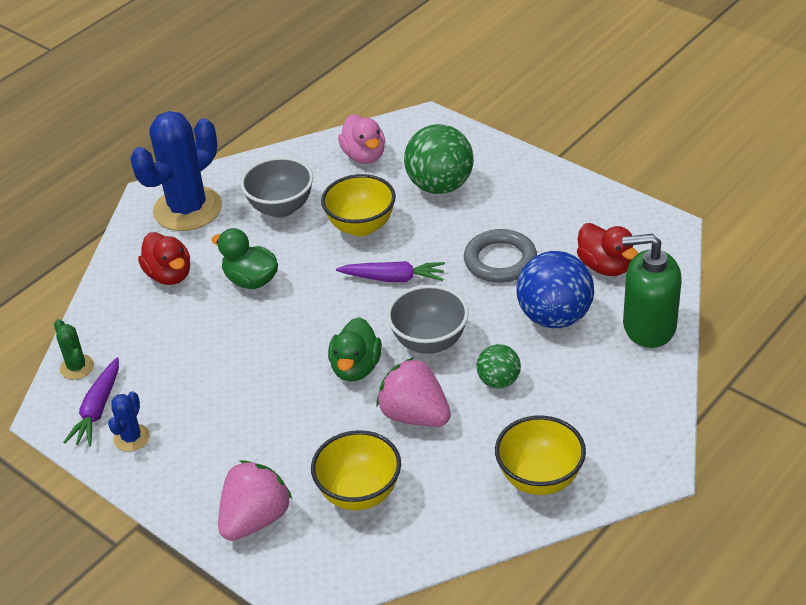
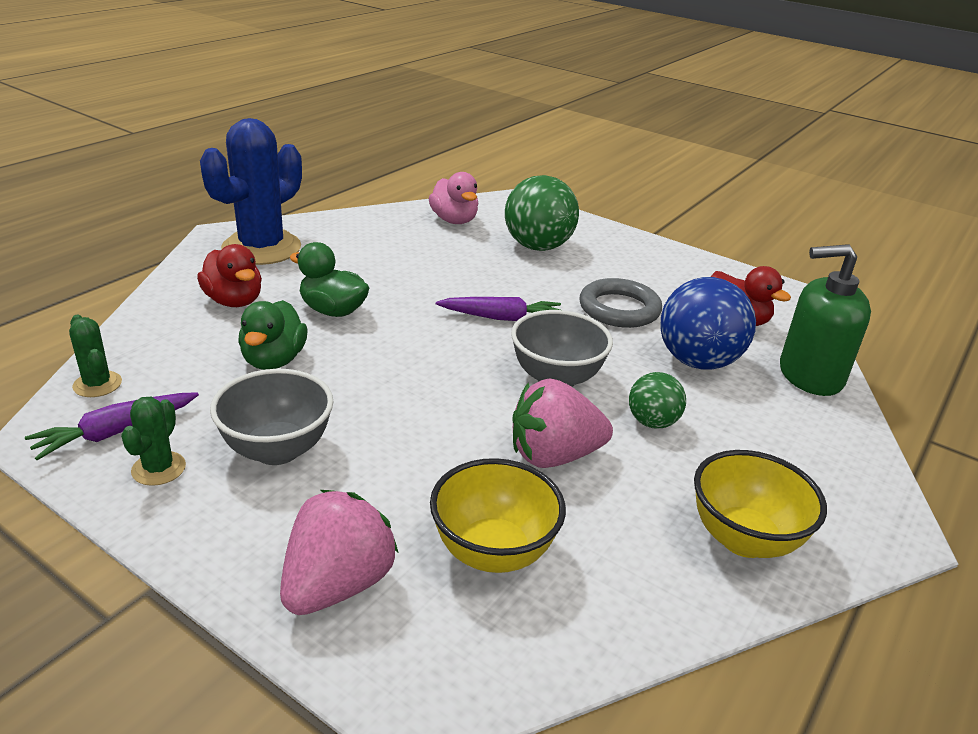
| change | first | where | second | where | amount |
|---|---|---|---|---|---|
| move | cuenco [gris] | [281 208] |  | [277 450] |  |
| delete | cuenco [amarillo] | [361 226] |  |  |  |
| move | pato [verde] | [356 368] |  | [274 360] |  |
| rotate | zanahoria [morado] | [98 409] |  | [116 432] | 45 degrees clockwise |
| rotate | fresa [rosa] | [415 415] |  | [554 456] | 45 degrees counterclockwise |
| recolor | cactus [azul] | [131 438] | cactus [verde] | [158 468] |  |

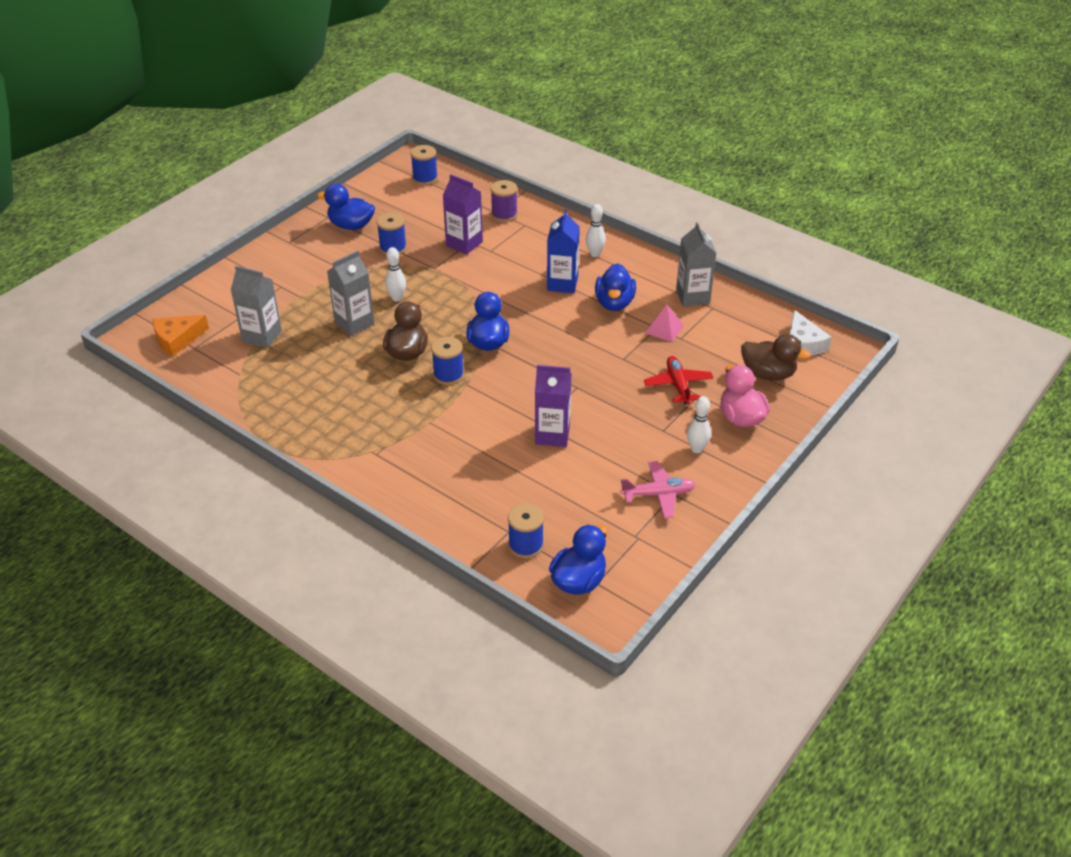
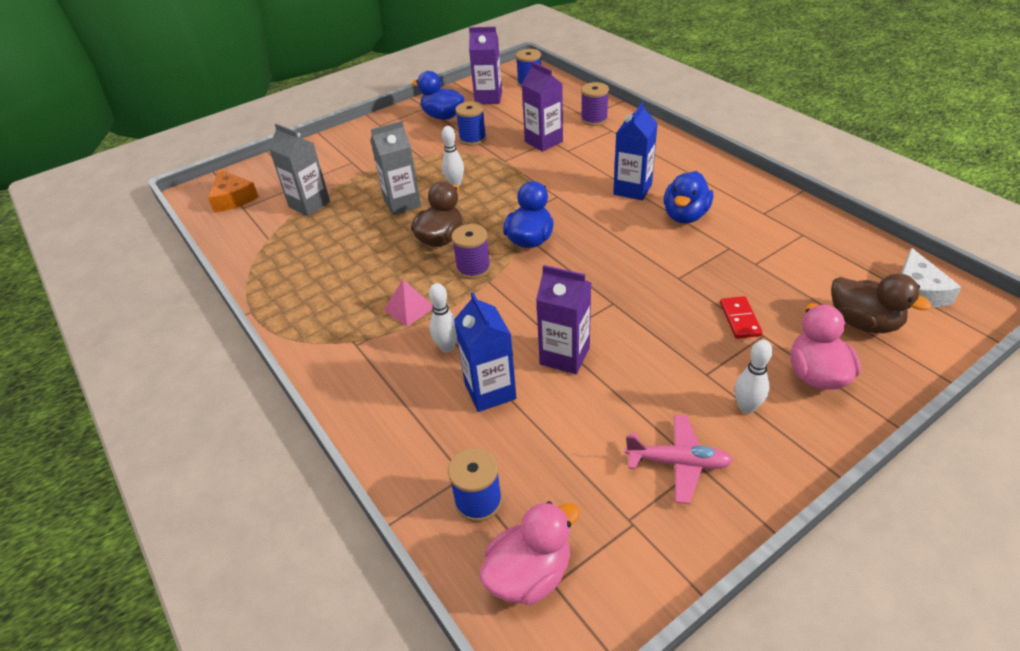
| change | first | where | second | where | amount |
|---|---|---|---|---|---|
| move | bolo [blanco] | [595 254] |  | [447 347] |  |
| delete | cartón de leche [gris] | [692 296] |  |  |  |
| move | pirámide [rosa] | [664 329] |  | [409 308] |  |
| rotate | queso [naranja] | [177 339] |  | [233 198] | 105 degrees counterclockwise |
| recolor | carrete [azul] | [448 375] | carrete [morado] | [473 268] |  |
| replace | avión [rojo] | [678 385] | ficha de dominó [rojo] | [739 319] |  |
| recolor | pato [azul] | [578 580] | pato [rosa] | [529 574] |  |
| insert |  |  | cartón de leche [morado] | [488 98] |  |
| insert |  |  | cartón de leche [azul] | [490 391] |  |

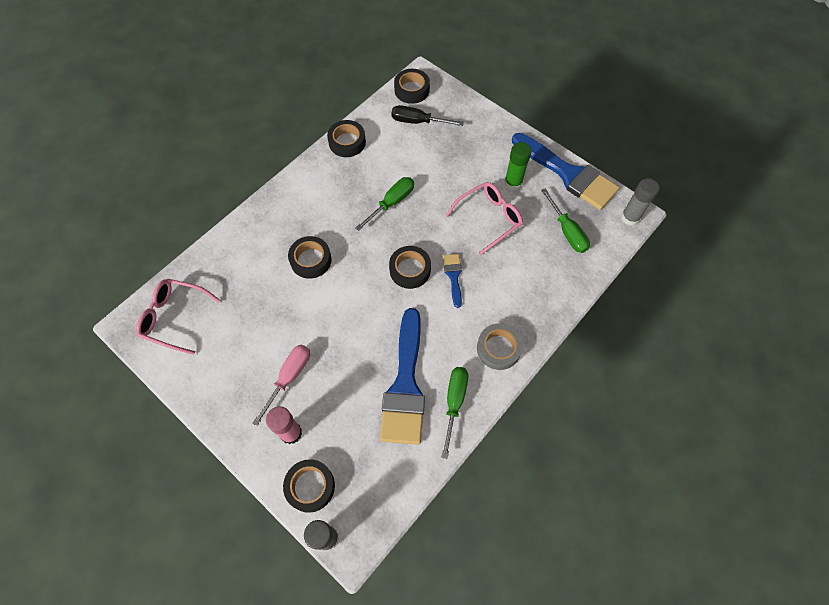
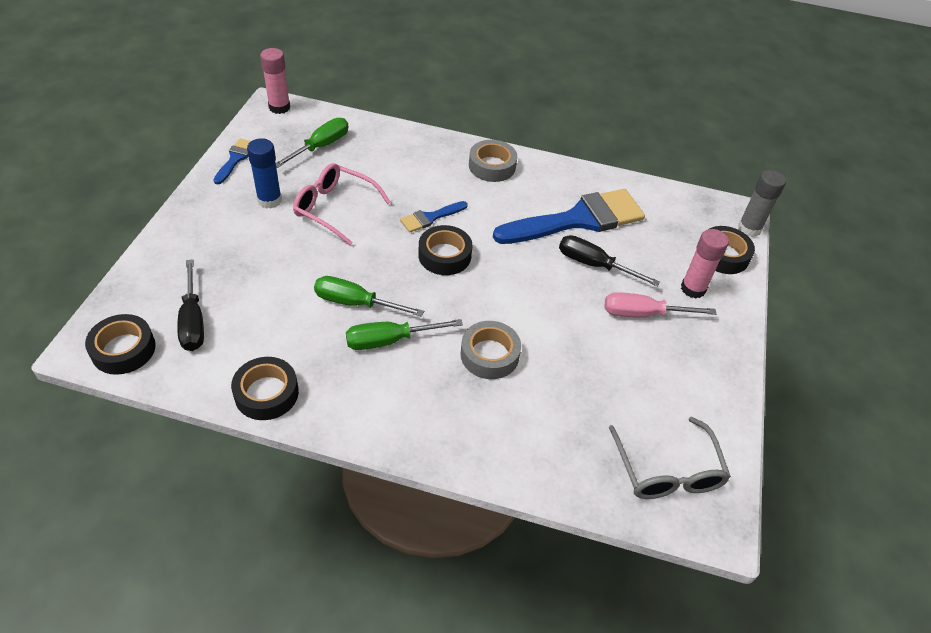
| change | first | where | second | where | amount |
|---|---|---|---|---|---|
| resize | pincel [azul] | [568 174] |  | [235 159] | x0.45 |
| recolor | barra de pegamento [verde] | [513 183] | barra de pegamento [azul] | [269 200] |  |
| recolor | barra de pegamento [gris] | [630 217] | barra de pegamento [rosa] | [279 107] |  |
| recolor | cinta adhesiva [negro] | [311 260] | cinta adhesiva [gris] | [489 355] |  |
| recolor | gafas [rosa] | [174 317] | gafas [gris] | [667 471] |  |
| move | destornillador [verde] | [454 403] |  | [390 340] |  |
| insert |  |  | destornillador [negro] | [594 265] |  |

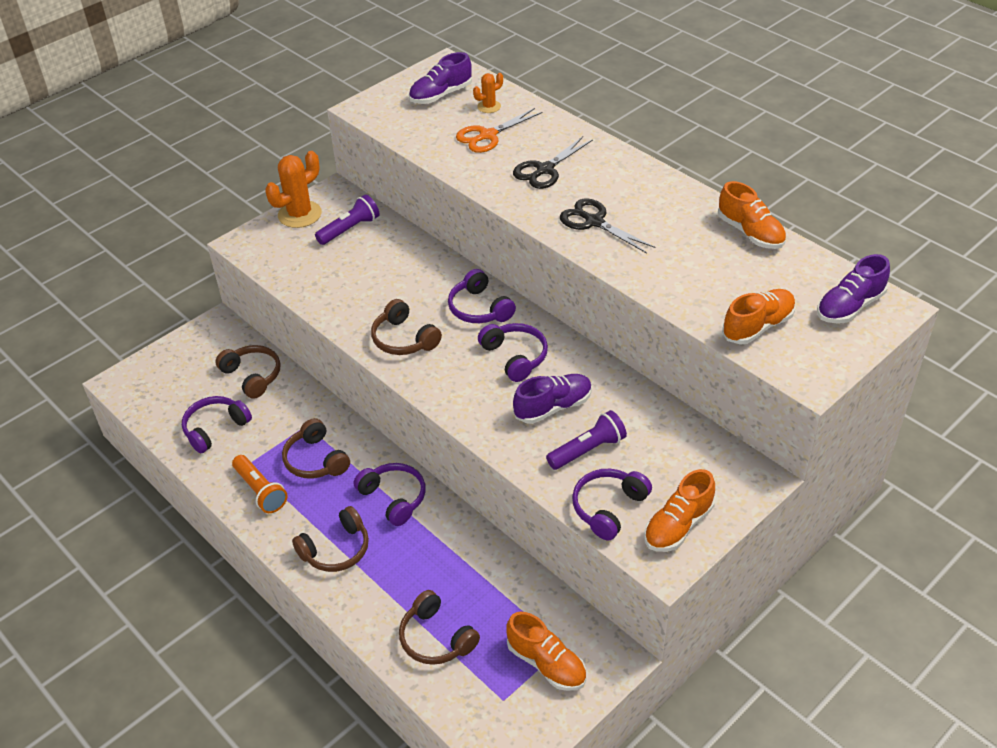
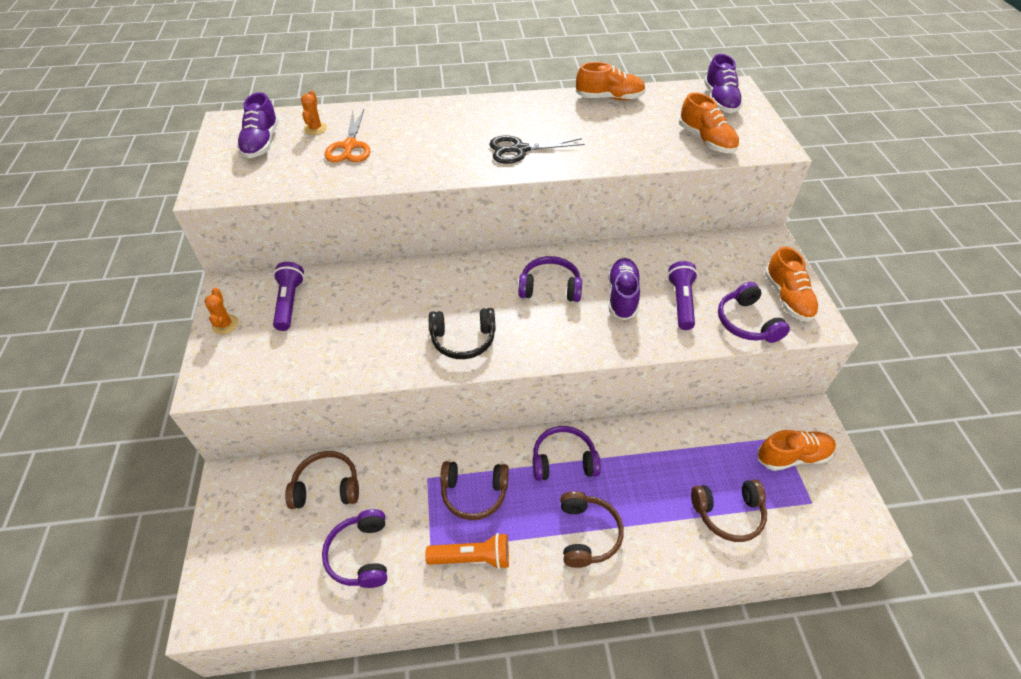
| change | first | where | second | where | amount |
|---|---|---|---|---|---|
| delete | tijeras [negro] | [544 170] |  |  |  |
| resize | cactus [naranja] | [299 214] |  | [225 324] | x0.53 |
| delete | auriculares [morado] | [479 308] |  |  |  |
| rotate | zapato [naranja] | [758 326] |  | [706 140] | 150 degrees clockwise |
| recolor | auriculares [marrón] | [404 339] | auriculares [negro] | [463 340] |  |

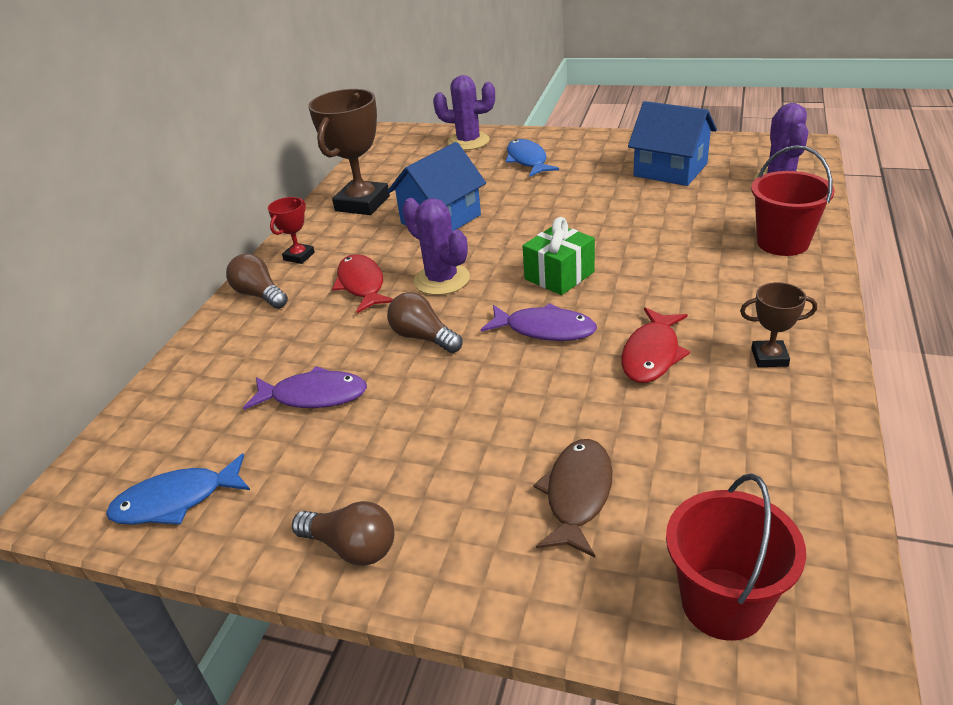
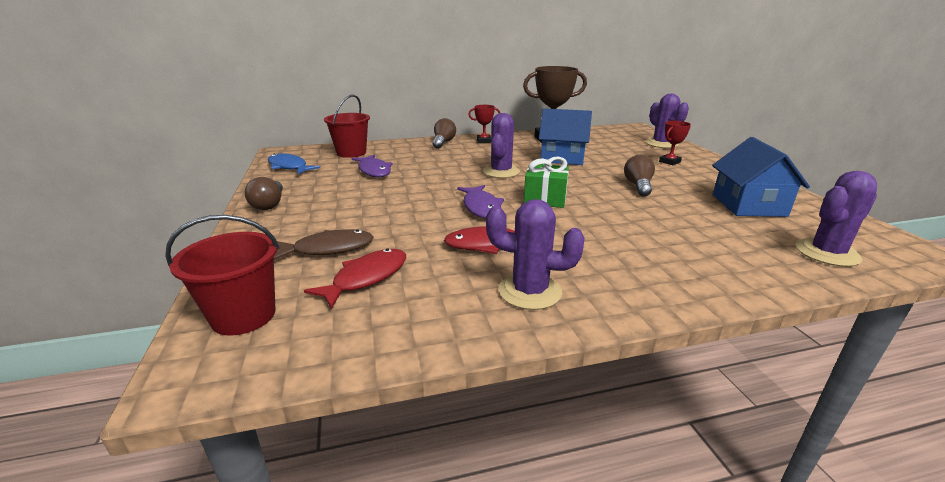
| change | first | where | second | where | amount |
|---|---|---|---|---|---|
| replace | pez [azul] | [527 160] | trofeo [rojo] | [669 162] |  |
| move | balde [rojo] | [782 243] |  | [351 153] |  |
| move | pez [rojo] | [362 285] |  | [366 278] |  |
| replace | trofeo [marrón] | [769 357] | cactus [morado] | [530 291] |  |
| move | bombilla [marrón] | [423 337] |  | [638 186] |  |

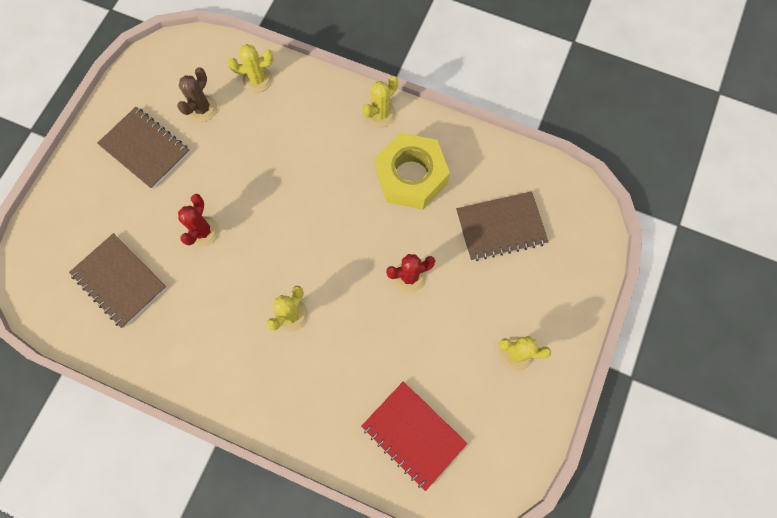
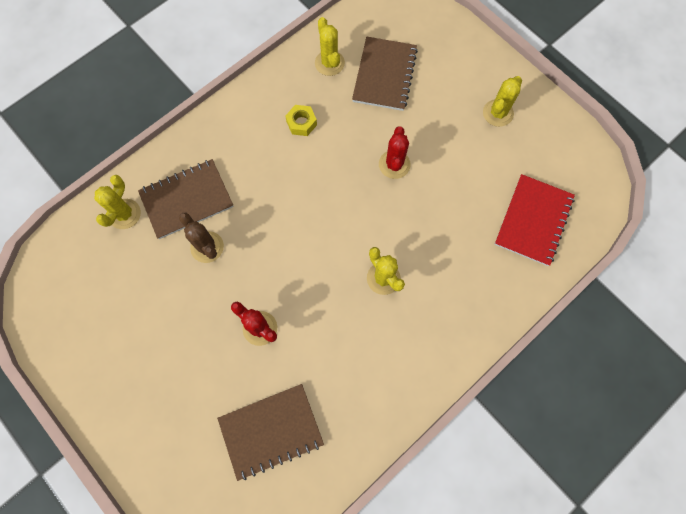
| change | first | where | second | where | amount |
|---|---|---|---|---|---|
| move | cactus [marrón] | [202 109] |  | [207 247] |  |
| move | cactus [amarillo] | [380 114] |  | [329 63] |  |
| move | cuaderno [marrón] | [145 149] |  | [187 200] |  |
| resize | tuerca [amarillo] | [411 176] |  | [301 123] | x0.43 |
| rotate | cuaderno [rojo] | [413 435] |  | [533 220] | 45 degrees counterclockwise |

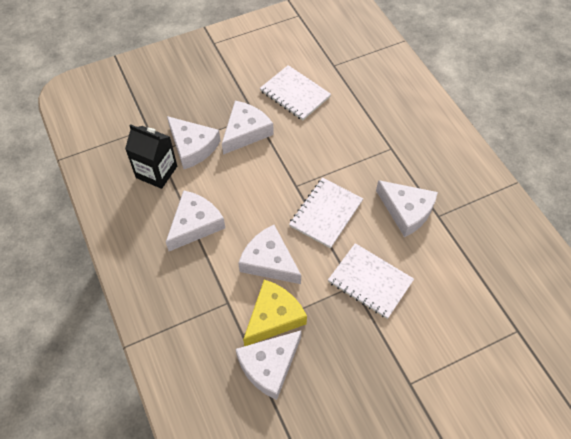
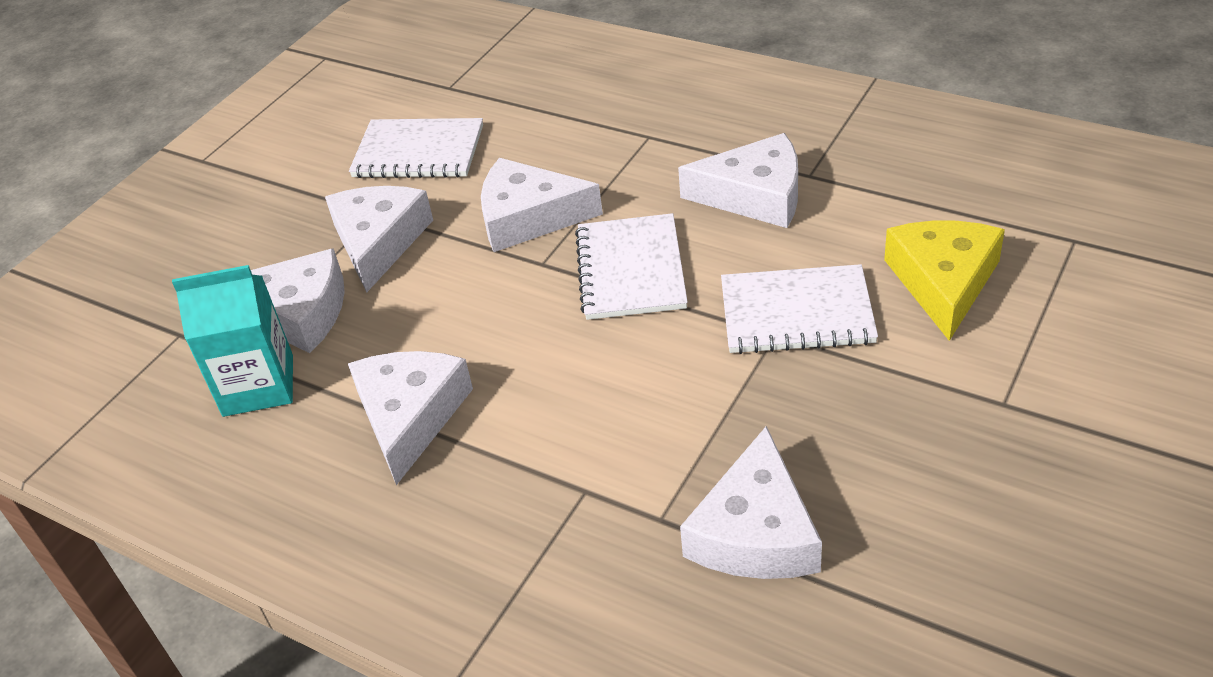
| change | first | where | second | where | amount |
|---|---|---|---|---|---|
| recolor | cartón de leche [negro] | [156 172] | cartón de leche [turquesa] | [258 385] |  |
| move | queso [blanco] | [269 261] |  | [528 217] |  |
| move | queso [amarillo] | [274 317] |  | [943 282] |  |

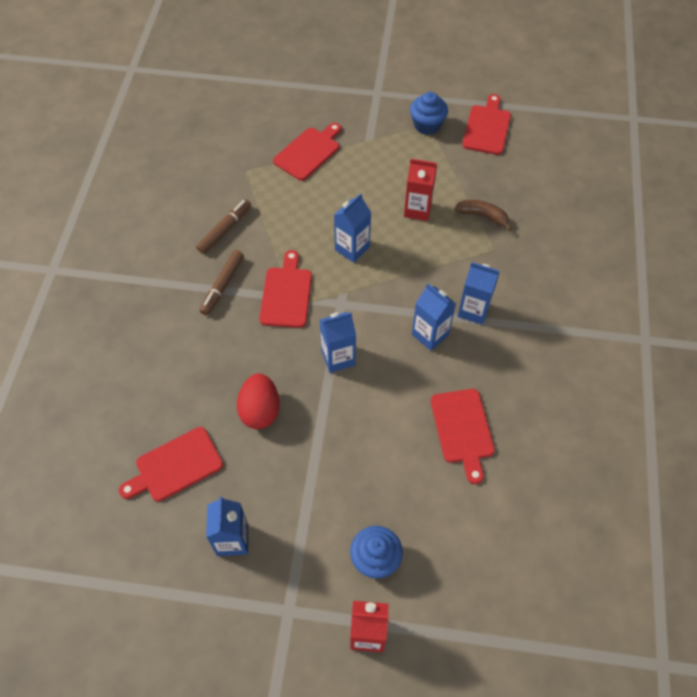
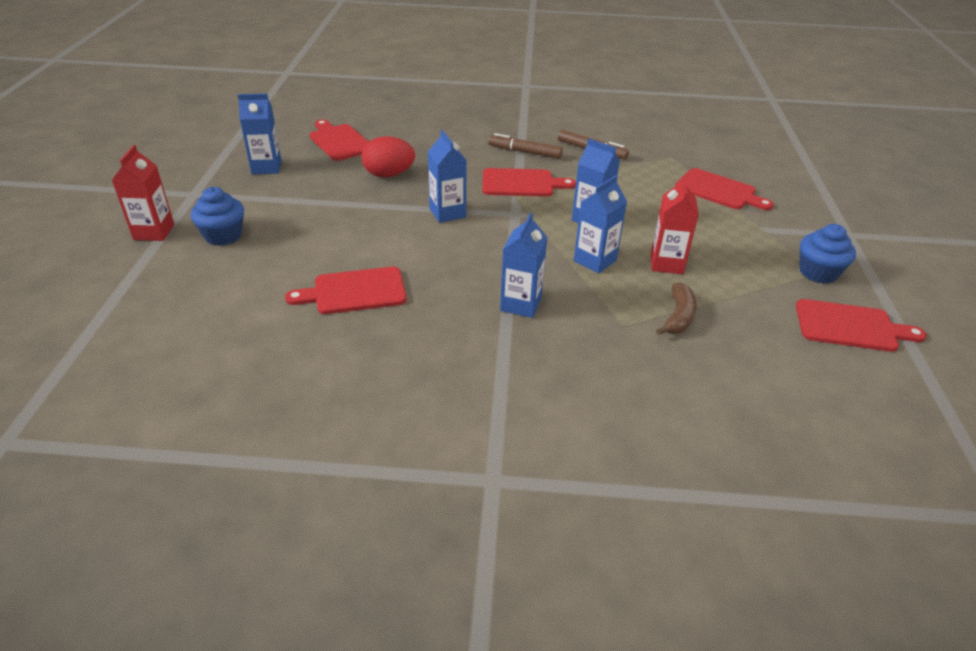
| change | first | where | second | where | amount |
|---|---|---|---|---|---|
| move | cartón de leche [azul] | [430 334] |  | [595 260] |  |

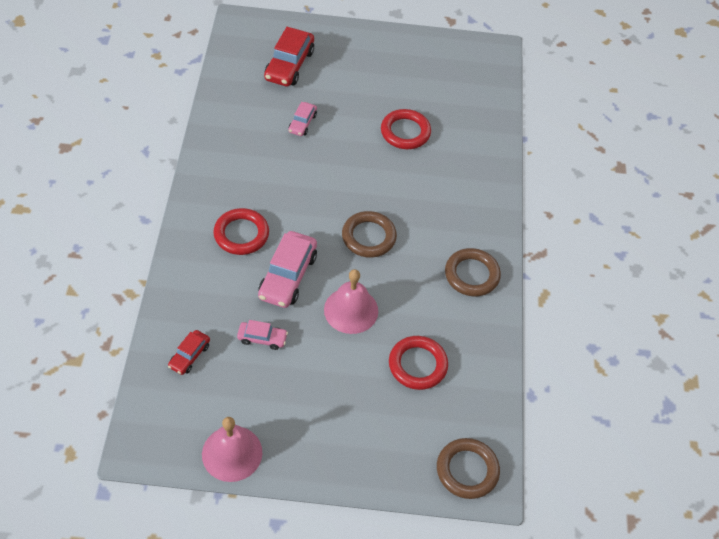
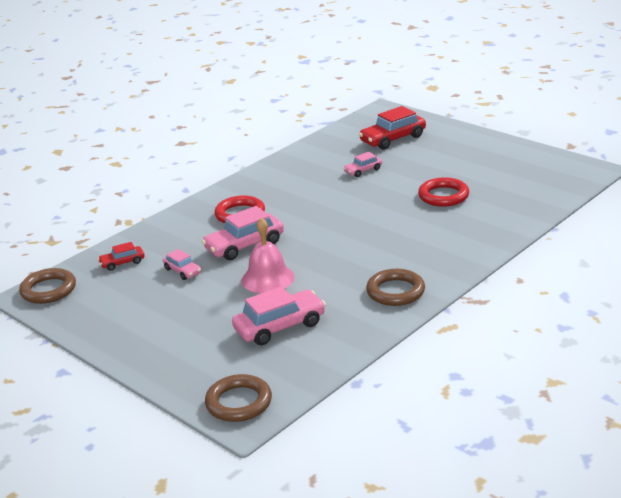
| change | first | where | second | where | amount |
|---|---|---|---|---|---|
| move | anillo [marrón] | [368 237] |  | [48 290] |  |
| replace | anillo [rojo] | [417 365] | coche [rosa] | [280 326] |  |
| delete | campana [rosa] | [232 453] |  |  |  |

